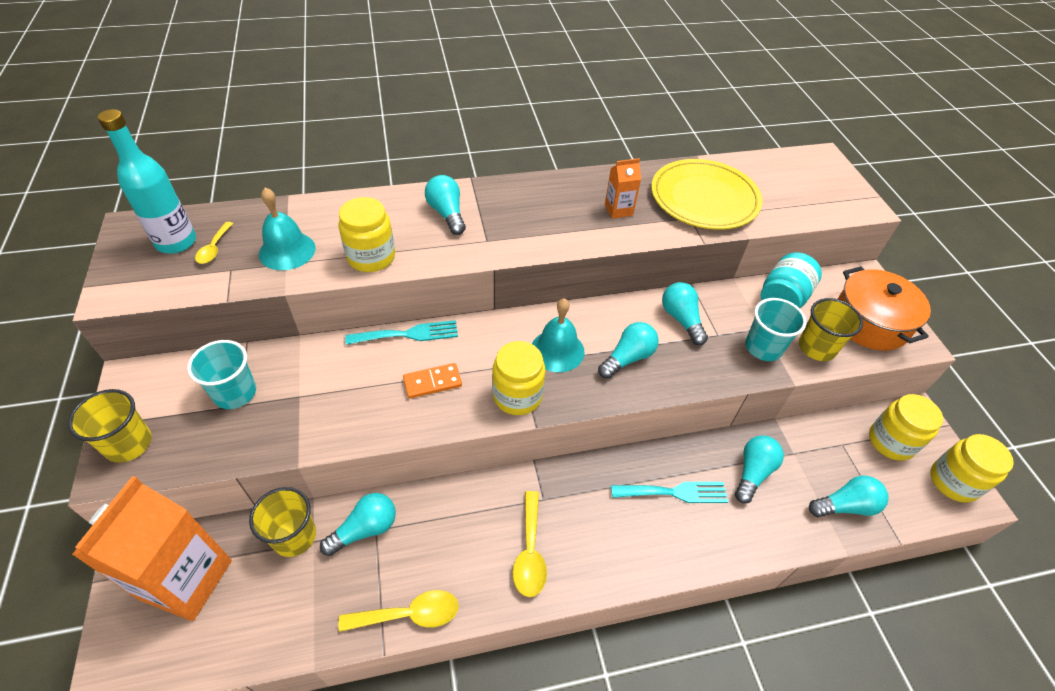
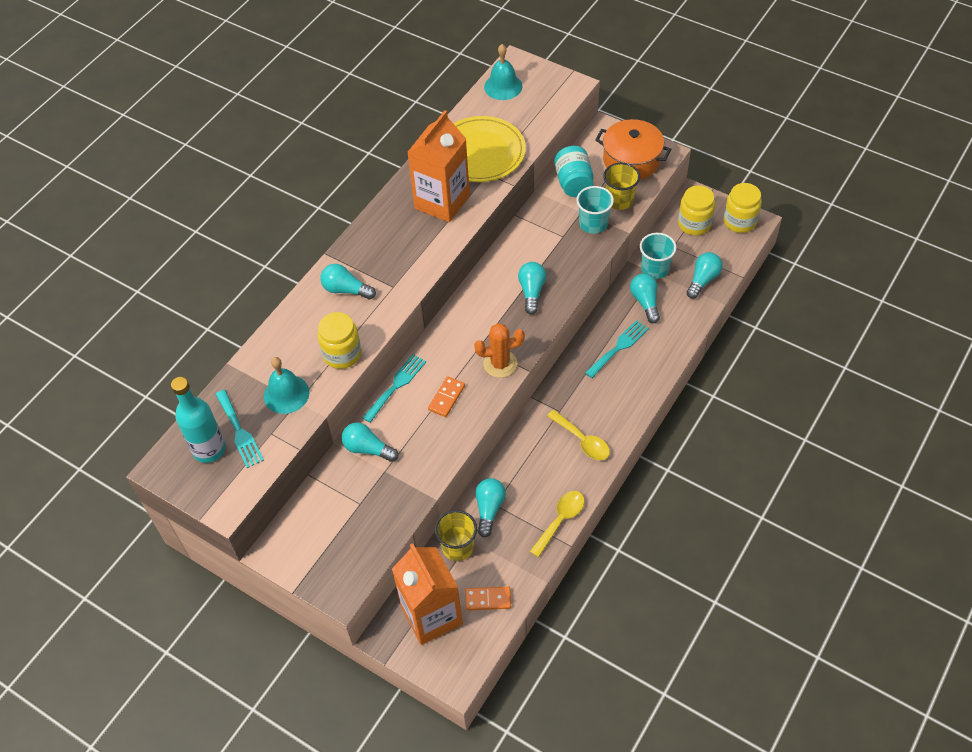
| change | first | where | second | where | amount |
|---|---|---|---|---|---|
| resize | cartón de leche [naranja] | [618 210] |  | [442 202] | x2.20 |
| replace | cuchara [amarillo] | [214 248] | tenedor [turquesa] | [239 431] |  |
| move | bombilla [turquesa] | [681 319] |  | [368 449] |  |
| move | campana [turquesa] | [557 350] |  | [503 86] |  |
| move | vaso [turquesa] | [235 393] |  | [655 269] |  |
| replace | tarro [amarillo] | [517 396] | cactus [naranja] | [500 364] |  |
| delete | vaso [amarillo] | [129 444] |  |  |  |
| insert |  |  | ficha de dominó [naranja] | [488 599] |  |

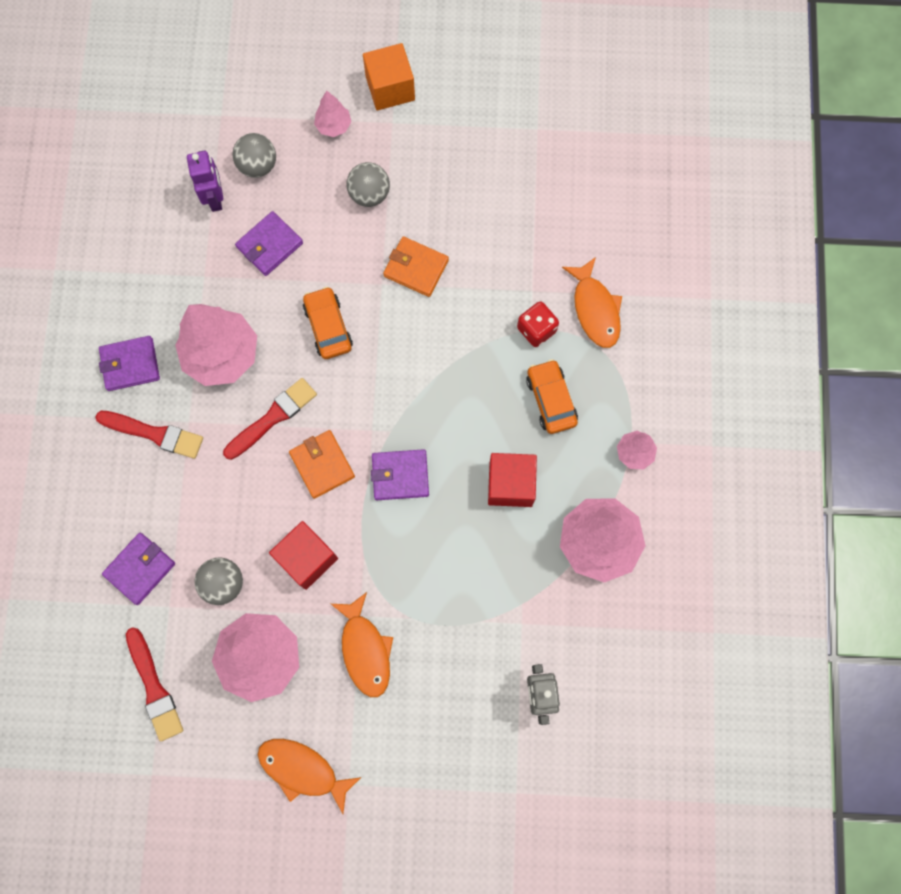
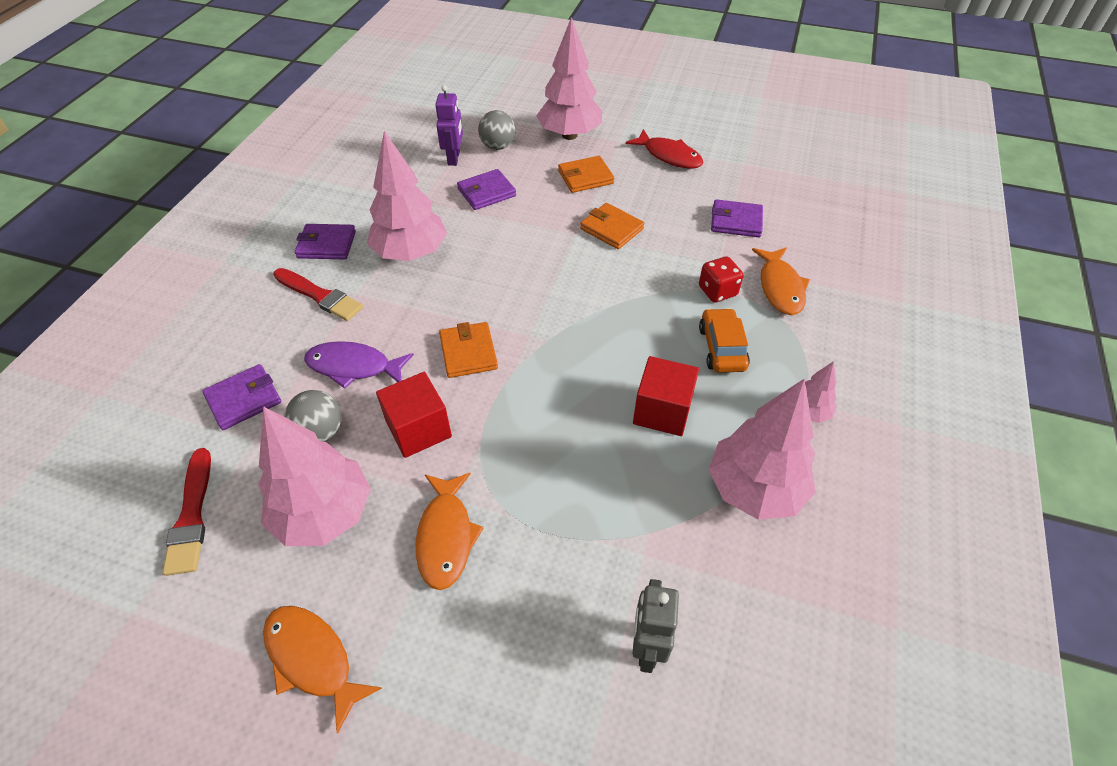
| change | first | where | second | where | amount |
|---|---|---|---|---|---|
| delete | cubo [naranja] | [390 88] |  |  |  |
| resize | árbol [rosa] | [334 126] |  | [569 135] | x2.06 |
| replace | pelota [gris] | [369 194] | cartera [naranja] | [585 177] |  |
| delete | coche [naranja] | [328 327] |  |  |  |
| delete | pincel [rojo] | [273 417] |  |  |  |
| move | cartera [morado] | [400 475] |  | [736 221] |  |
| insert |  |  | pez [rojo] | [669 156] |  |
| insert |  |  | pez [morado] | [353 367] |  |

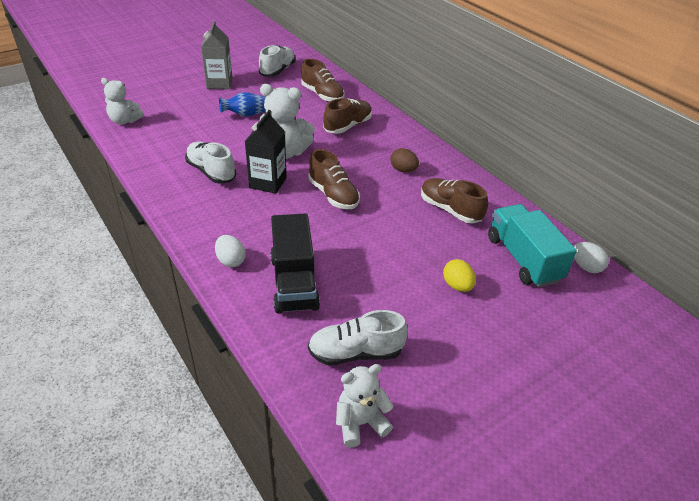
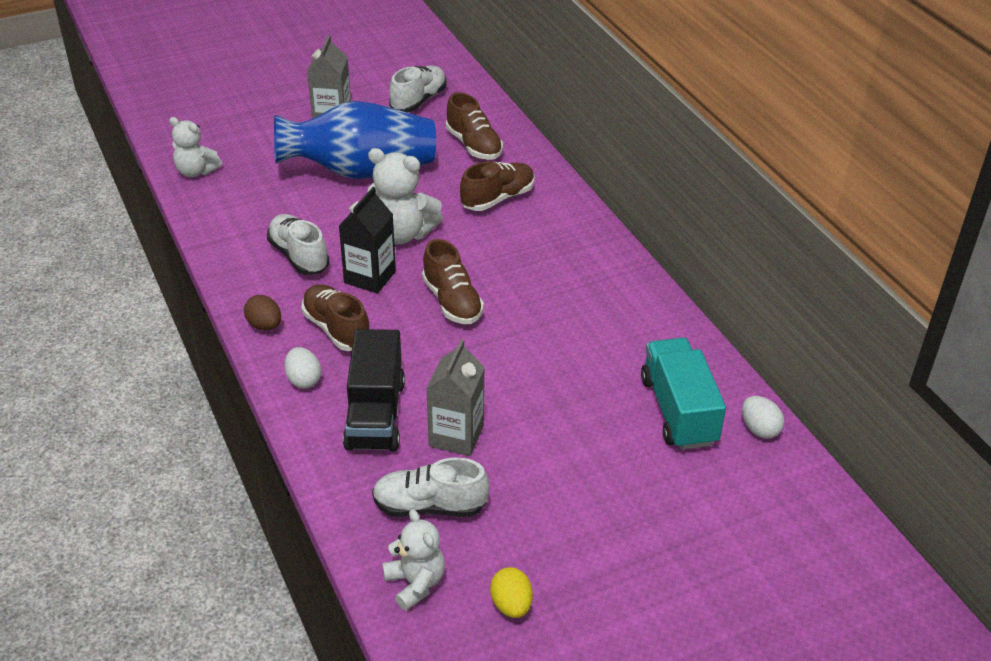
| change | first | where | second | where | amount |
|---|---|---|---|---|---|
| resize | florero [azul] | [246 114] |  | [360 171] | x2.31 |
| move | huevo [marrón] | [403 170] |  | [265 325] |  |
| move | zapato [marrón] | [450 210] |  | [336 329] |  |
| move | huevo [amarillo] | [457 286] |  | [511 605] |  |
| rotate | osito [blanco] | [360 423] |  | [415 583] | 75 degrees clockwise |
| insert |  |  | cartón de leche [gris] | [456 436] |  |

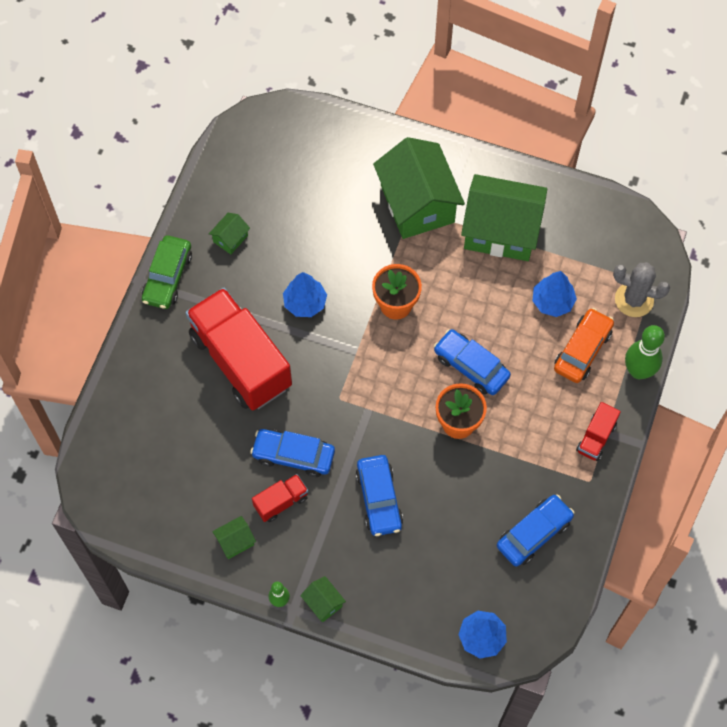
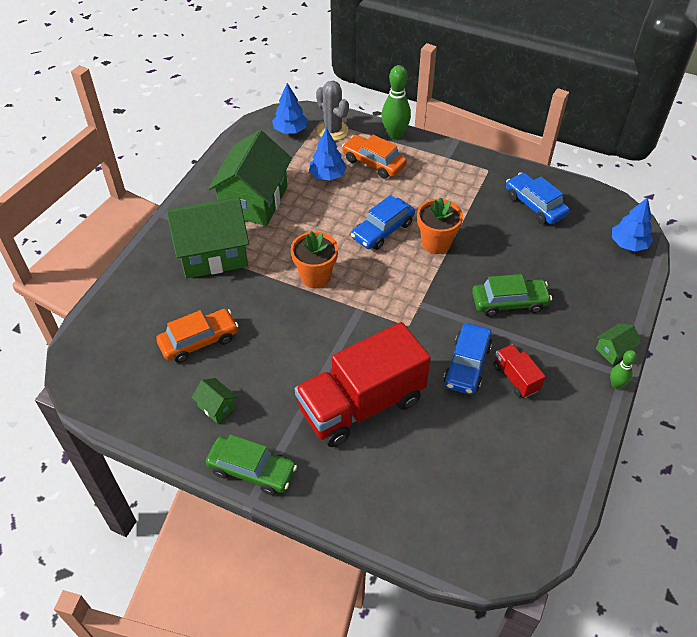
| change | first | where | second | where | amount |
|---|---|---|---|---|---|
| rotate | cactus [gris] | [634 300] |  | [332 131] | 60 degrees counterclockwise |
| move | árbol [azul] | [305 303] |  | [290 130] |  |
| delete | camión [rojo] | [596 438] |  |  |  |
| recolor | coche [azul] | [379 499] | coche [verde] | [509 302] |  |
| delete | casa [verde] | [235 541] |  |  |  |
| insert |  |  | coche [naranja] | [199 341] |  |

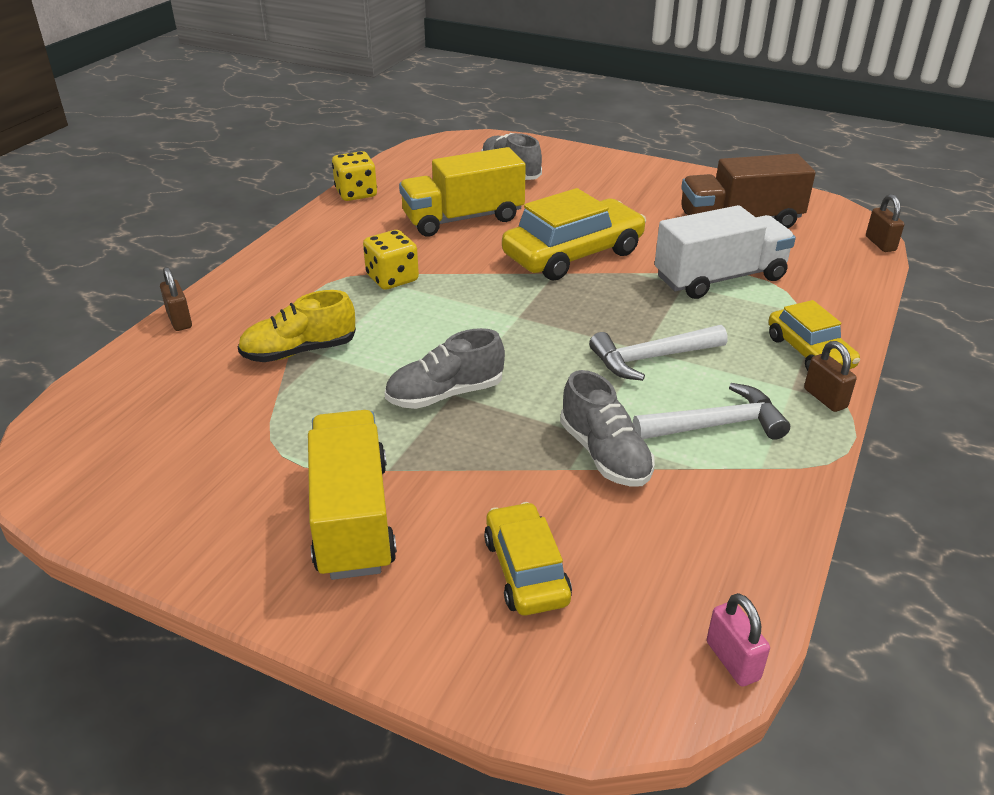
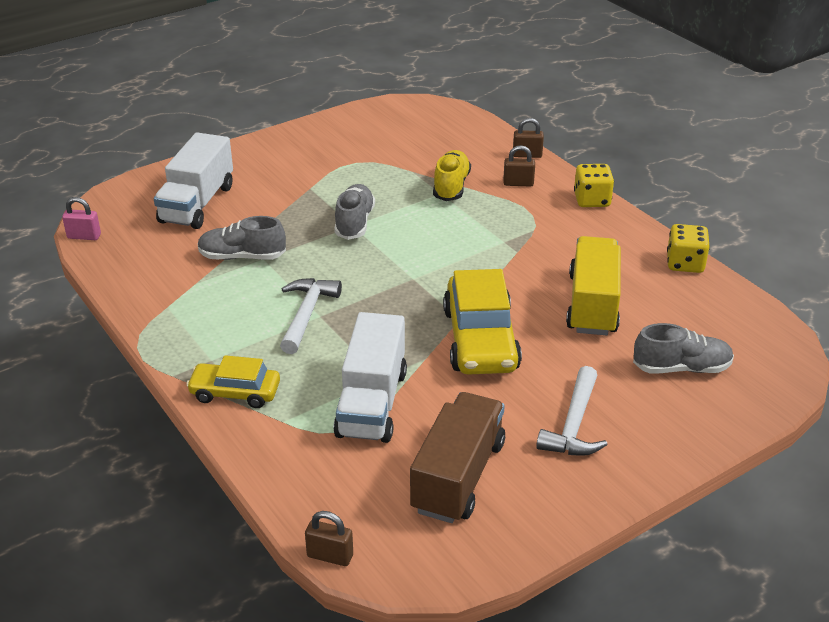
| change | first | where | second | where | amount |
|---|---|---|---|---|---|
| move | dado [amarillo] | [392 278] |  | [591 200] |  |
| move | candado [marrón] | [825 398] |  | [518 183] |  |
| move | martillo [blanco] | [716 425] |  | [574 424] |  |
| delete | camión [amarillo] | [353 518] |  |  |  |
| replace | coche [amarillo] | [526 570] | camión [blanco] | [197 204] |  |

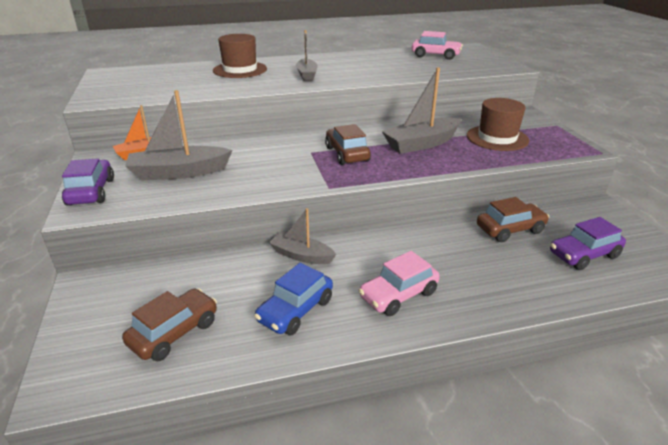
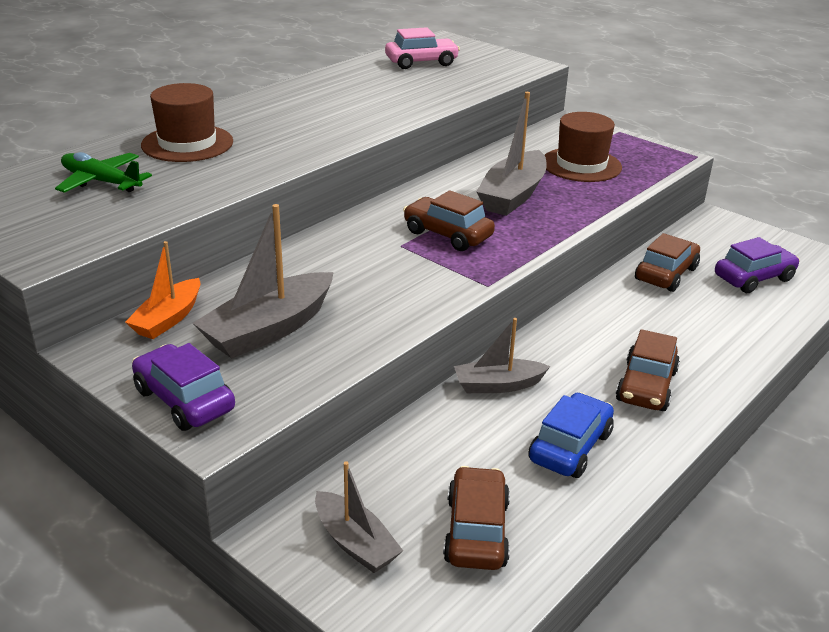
| change | first | where | second | where | amount |
|---|---|---|---|---|---|
| move | barco [gris] | [307 75] |  | [355 543] |  |
| rotate | coche [morado] | [584 255] |  | [753 278] | 150 degrees counterclockwise |
| recolor | coche [rosa] | [398 295] | coche [marrón] | [646 386] |  |
| rotate | coche [azul] | [295 310] |  | [570 447] | 150 degrees counterclockwise |
| insert |  |  | avión [verde] | [101 182] |  |

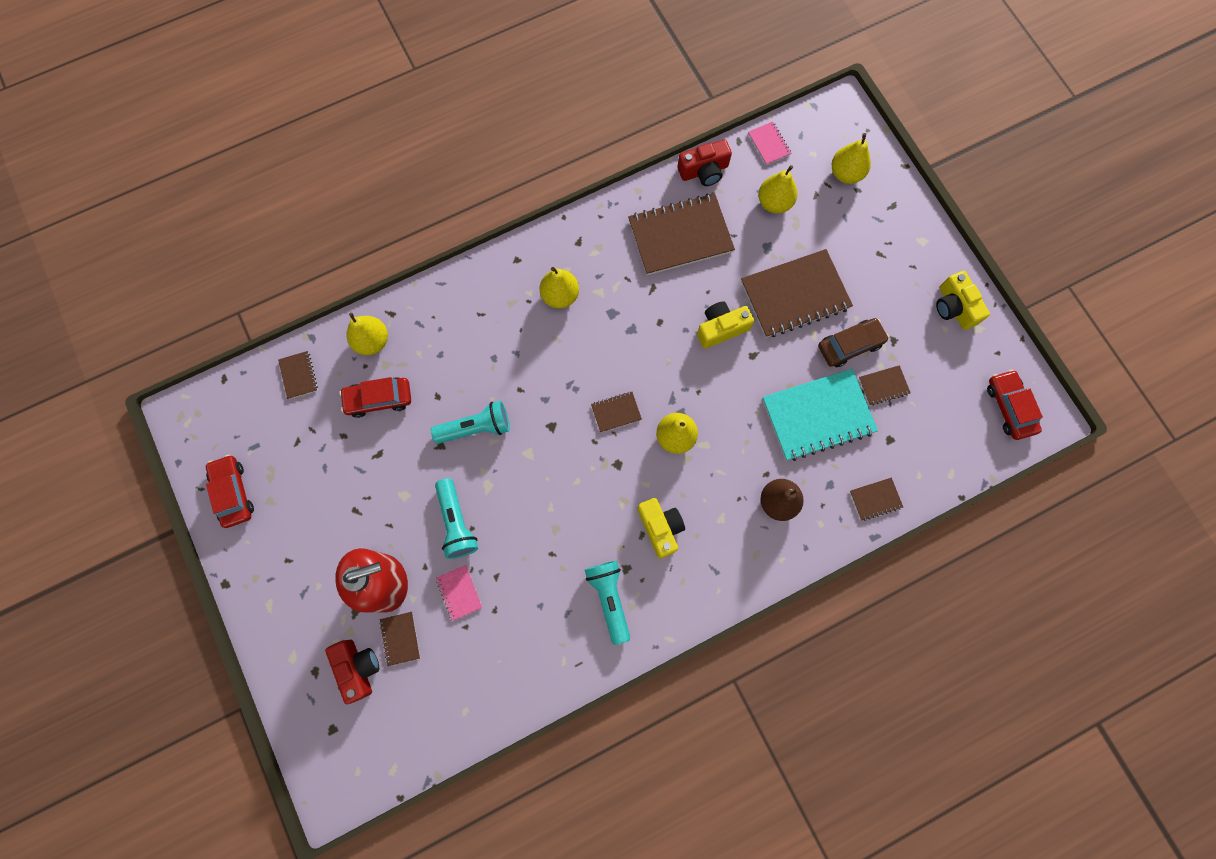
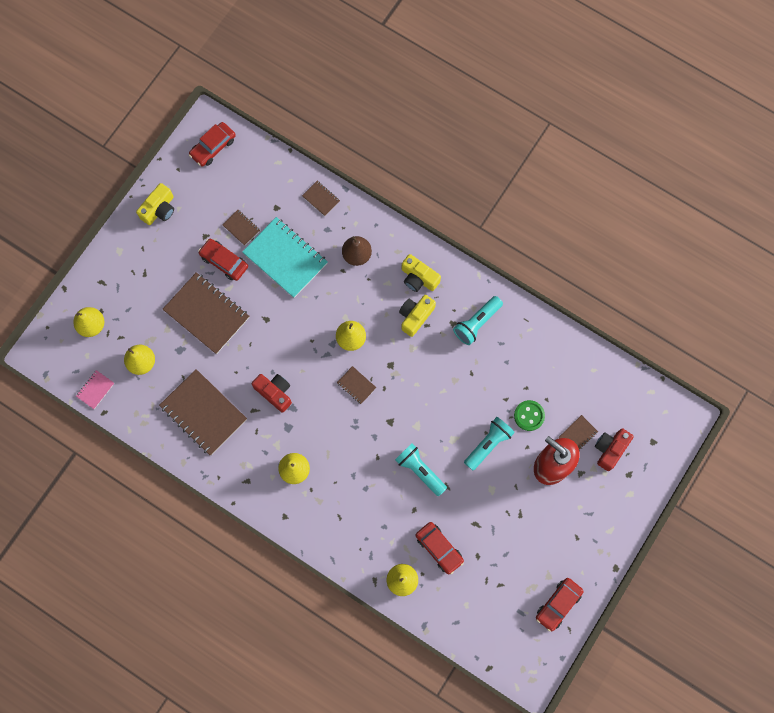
| change | first | where | second | where | amount |
|---|---|---|---|---|---|
| move | cámara [rojo] | [704 171] |  | [274 392] |  |
| move | cámara [amarillo] | [721 328] |  | [418 278] |  |
| recolor | coche [marrón] | [850 345] | coche [rojo] | [224 261] |  |
| delete | cuaderno [marrón] | [299 375] |  |  |  |
| replace | cuaderno [rosa] | [459 592] | botón [verde] | [529 416] |  |

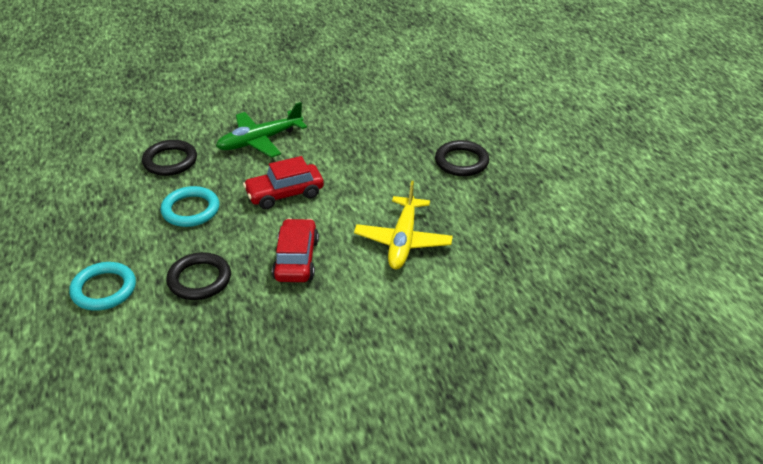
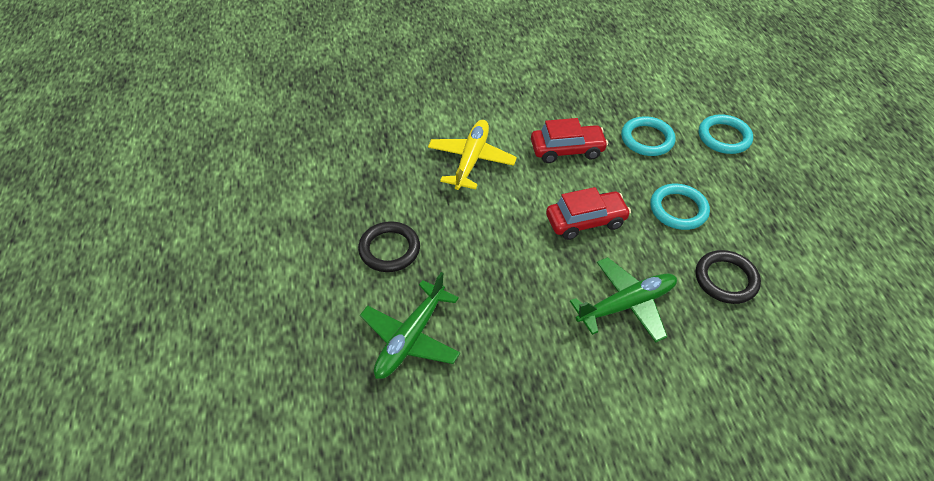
| change | first | where | second | where | amount |
|---|---|---|---|---|---|
| rotate | coche [rojo] | [296 259] |  | [567 150] | 105 degrees counterclockwise |
| recolor | anillo [negro] | [199 279] | anillo [turquesa] | [647 139] |  |
| insert |  |  | avión [verde] | [411 338] |  |

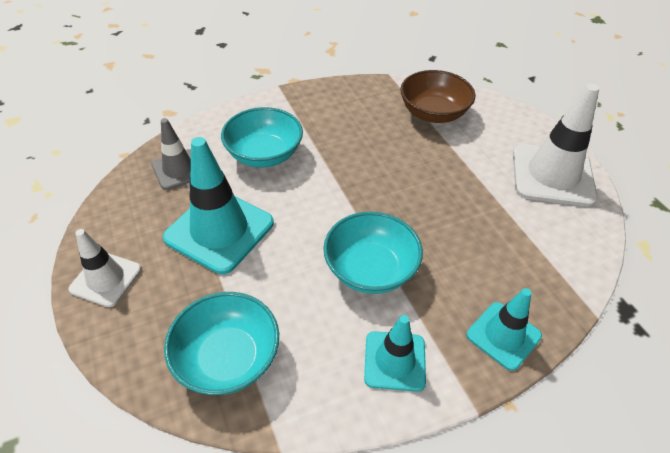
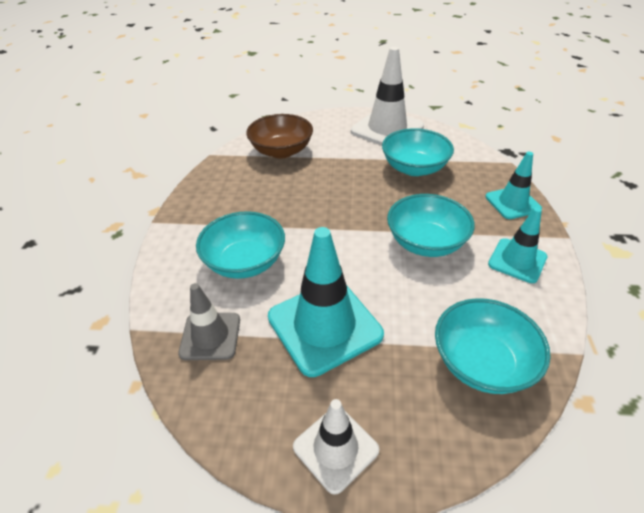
| change | first | where | second | where | amount |
|---|---|---|---|---|---|
| insert |  |  | cuenco [turquesa] | [414 168] |  |

